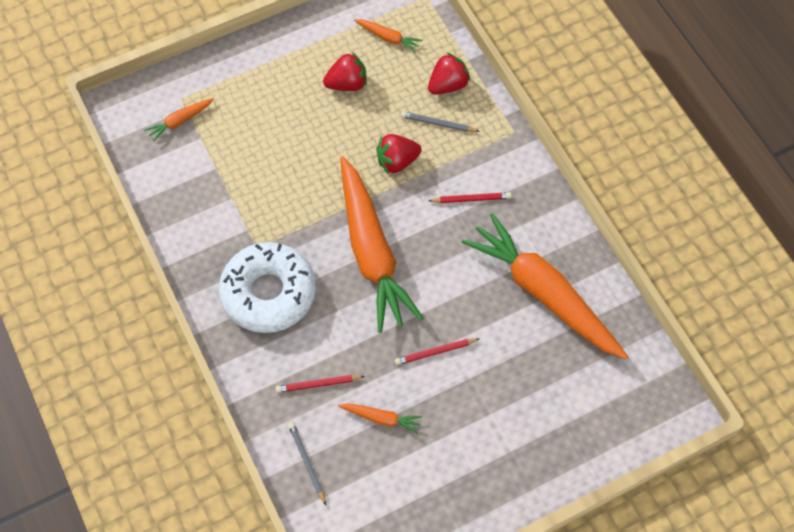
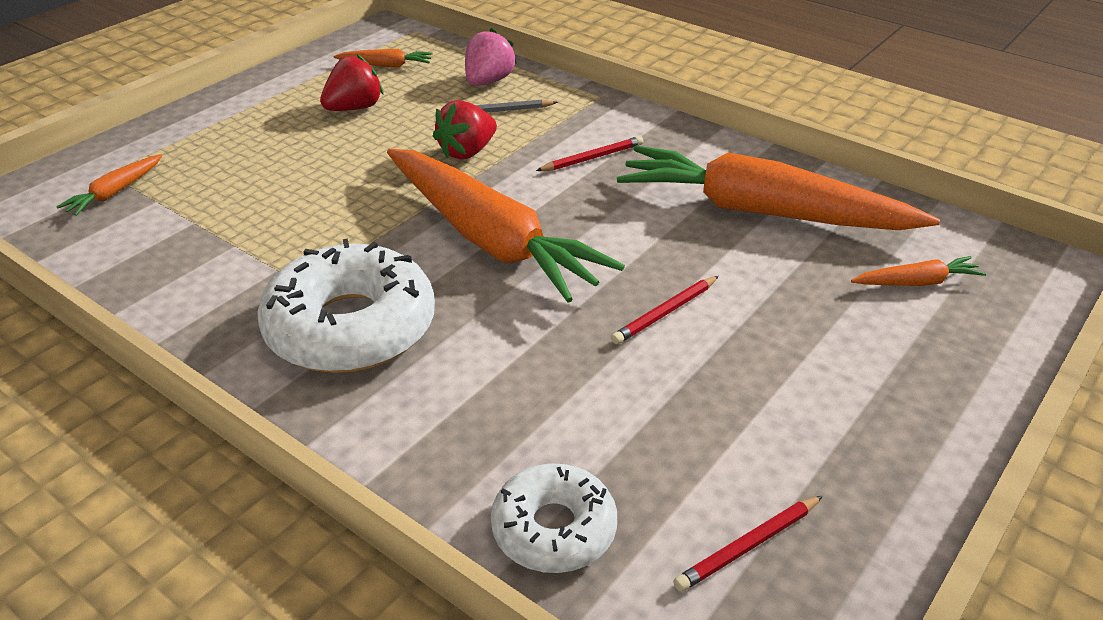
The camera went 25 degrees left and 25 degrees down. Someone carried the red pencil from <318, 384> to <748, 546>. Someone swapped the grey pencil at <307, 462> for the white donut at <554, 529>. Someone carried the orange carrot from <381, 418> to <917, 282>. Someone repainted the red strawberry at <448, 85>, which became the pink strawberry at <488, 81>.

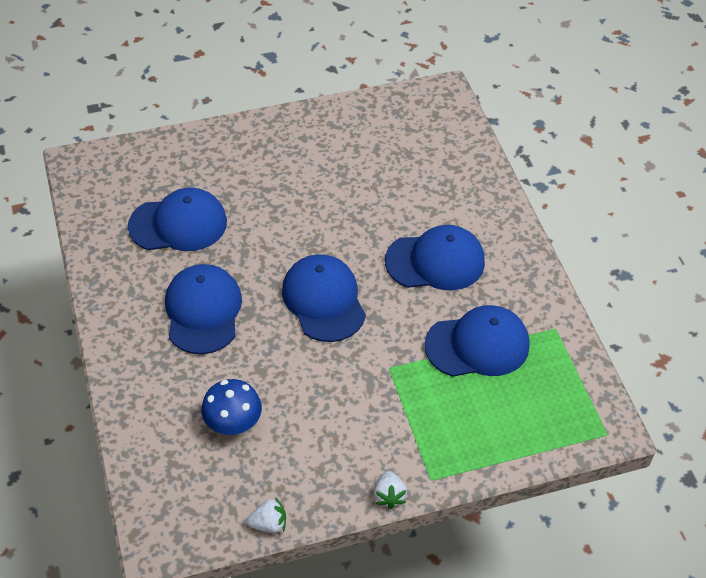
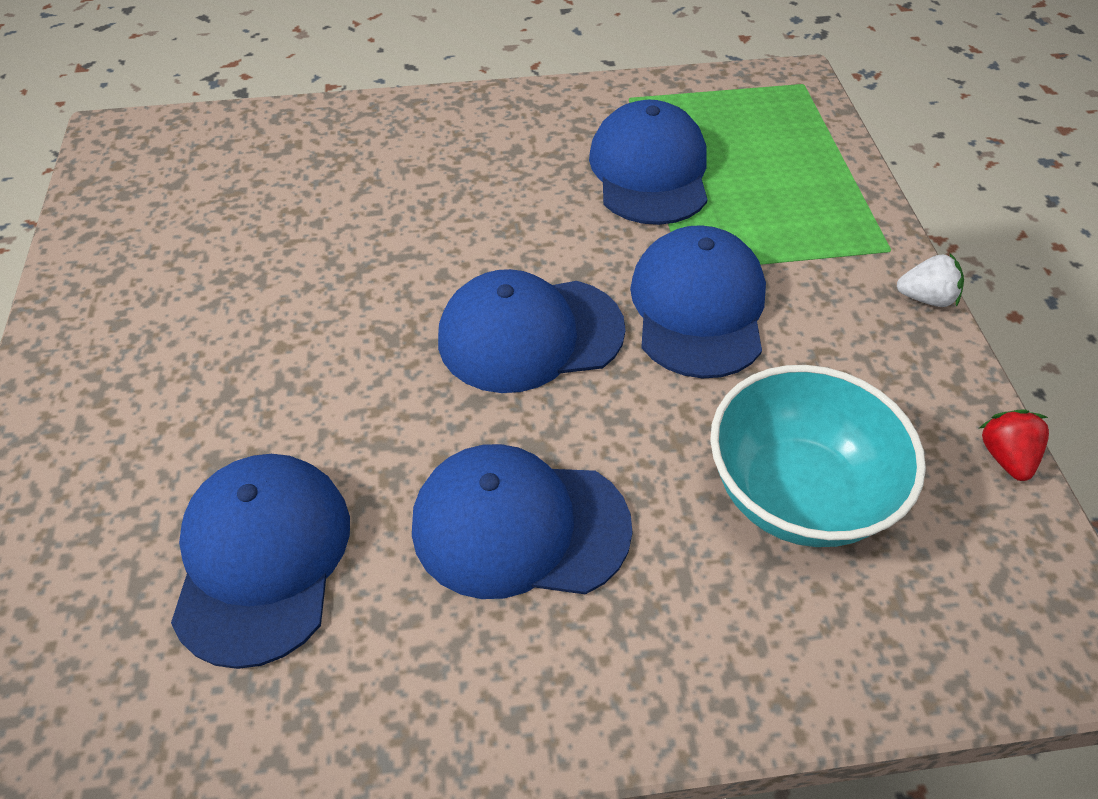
The camera went 80 degrees left and 0 degrees up. Someone swapped the blue mushroom at <233, 423> for the turquoise bowl at <797, 494>. Someone repainted the white strawberry at <269, 524>, which became the red strawberry at <1005, 457>. Someone carried the blue cap from <435, 261> to <698, 307>.

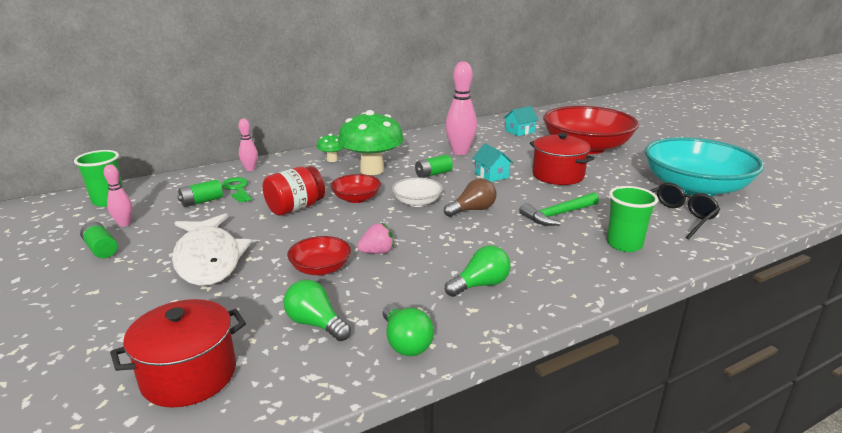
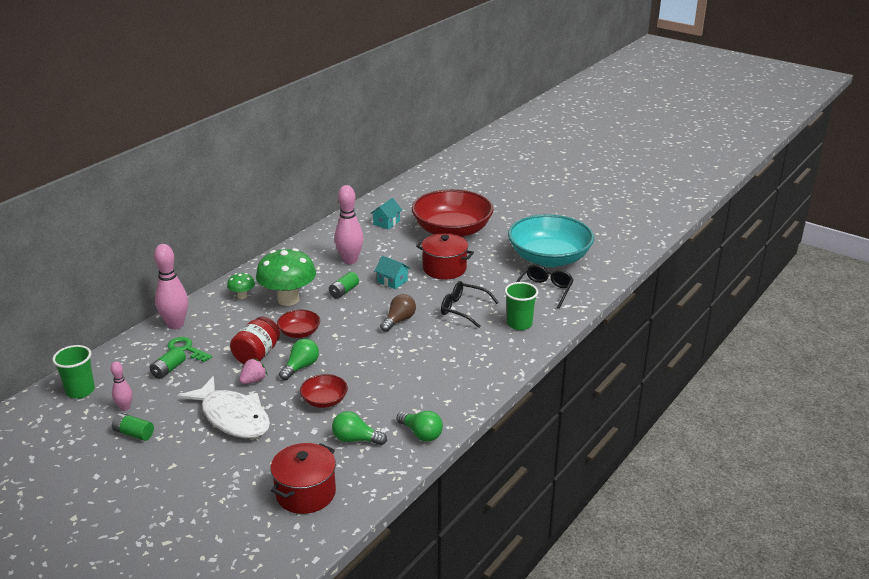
The camera went 25 degrees left and 5 degrees up. Someone scaled the pink bowling pin at <250, 169> by 1.84. Someone carried the pink strawberry from <377, 252> to <253, 381>. Someone took away the white bowl at <417, 202>. Someone carried the green light bulb from <480, 285> to <301, 367>. Someone swapped the green hammer at <558, 215> for the black glasses at <463, 309>.

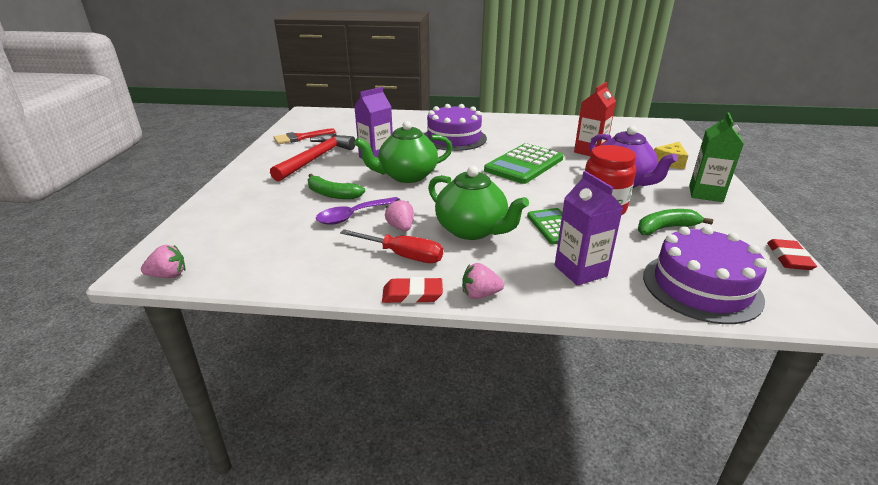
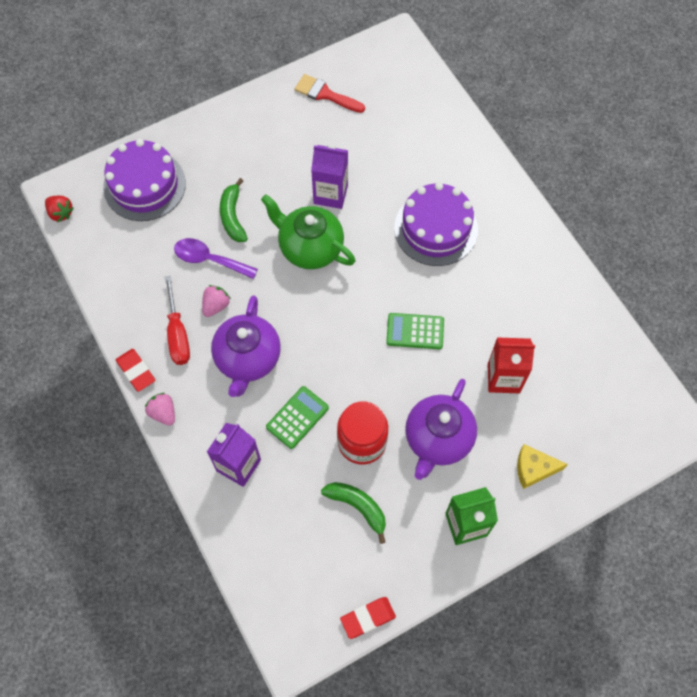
The camera went 55 degrees right and 35 degrees up. Someone repainted the pink strawberry at <168, 275>, which became the red strawberry at <60, 213>. Someone took away the red hammer at <316, 158>. Someone repainted the green teapot at <472, 230>, which became the purple teapot at <248, 359>. Someone scaled the green calculator at <524, 164> by 0.60. Someone carried the purple cake from <701, 287> to <144, 185>.

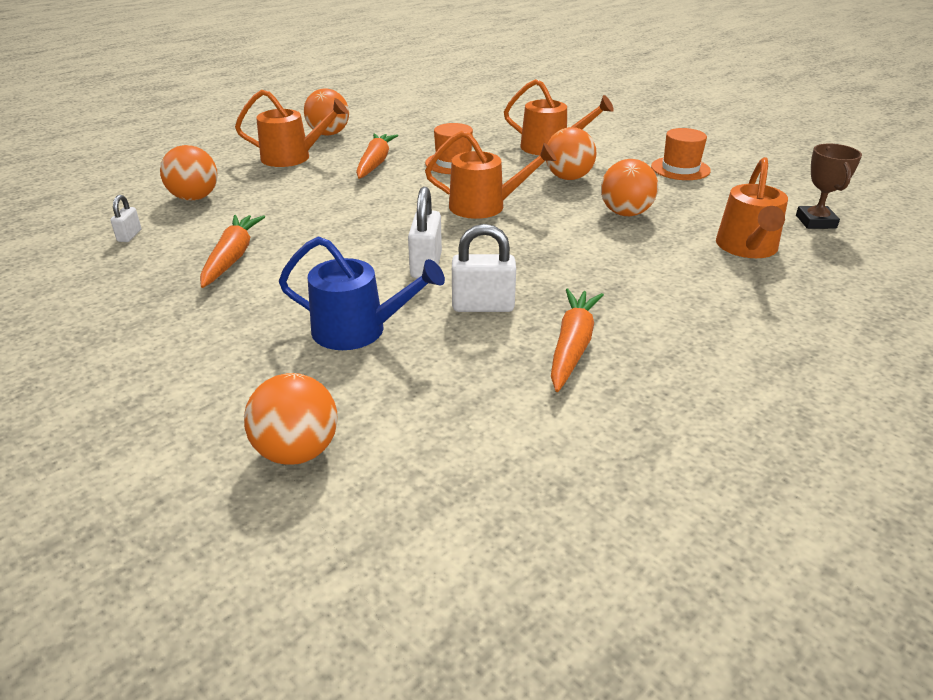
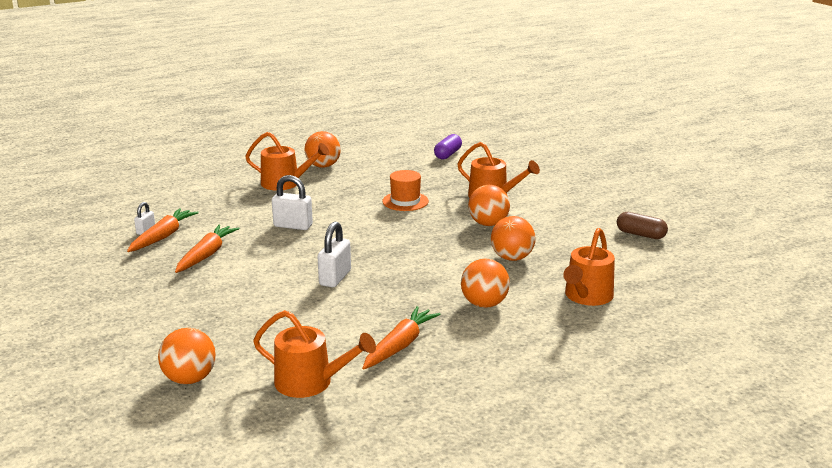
The camera went 15 degrees right and 10 degrees down. Someone carried the orange ball from <195, 198> to <484, 304>. Someone took away the blue watering can at <358, 330>. Someone carried the orange carrot from <375, 163> to <163, 237>. Someone carried the orange watering can from <484, 206> to <310, 382>. Someone carried the white padlock from <483, 306> to <293, 226>. Someone took away the orange hat at <680, 169>. Someone took away the brown trophy at <815, 222>. Someone put down the purple capsule at <448, 154>. Someone put down the brown capsule at <640, 234>.

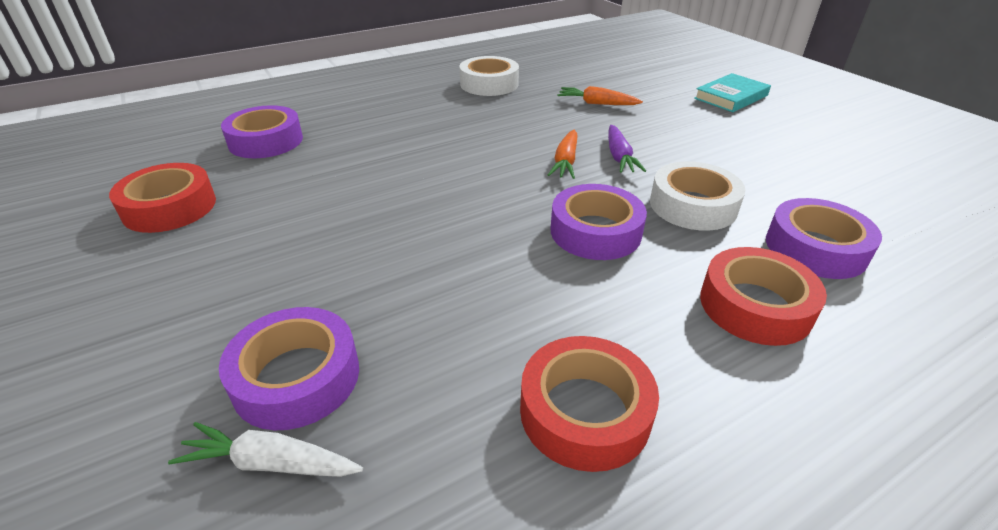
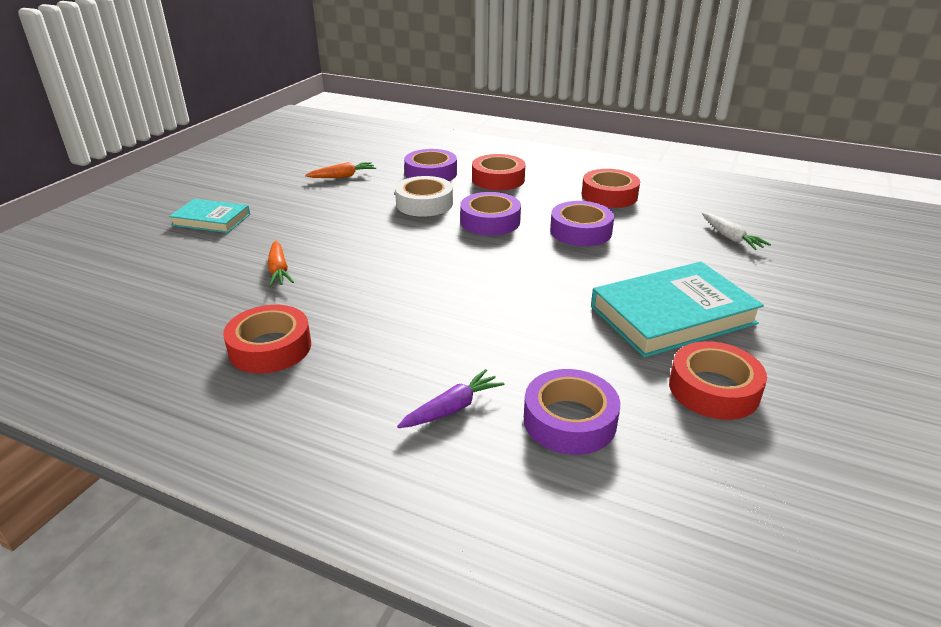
The camera went 125 degrees left and 5 degrees down. Someone carried the purple tape from <296, 377> to <580, 231>. Someone repainted the white tape at <489, 84>, which became the red tape at <270, 347>. Someone carried the orange carrot from <565, 161> to <342, 176>. Someone carried the purple carrot from <619, 156> to <452, 408>. Someone put down the turquoise book at <672, 315>.

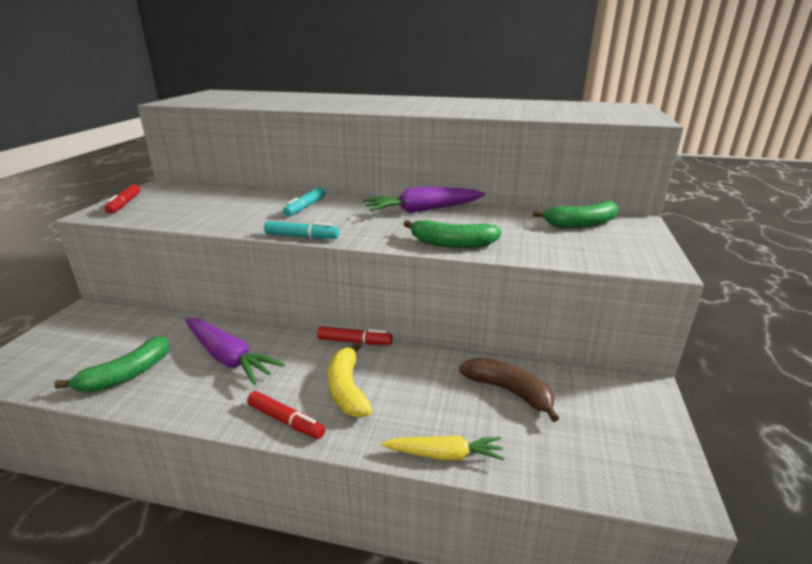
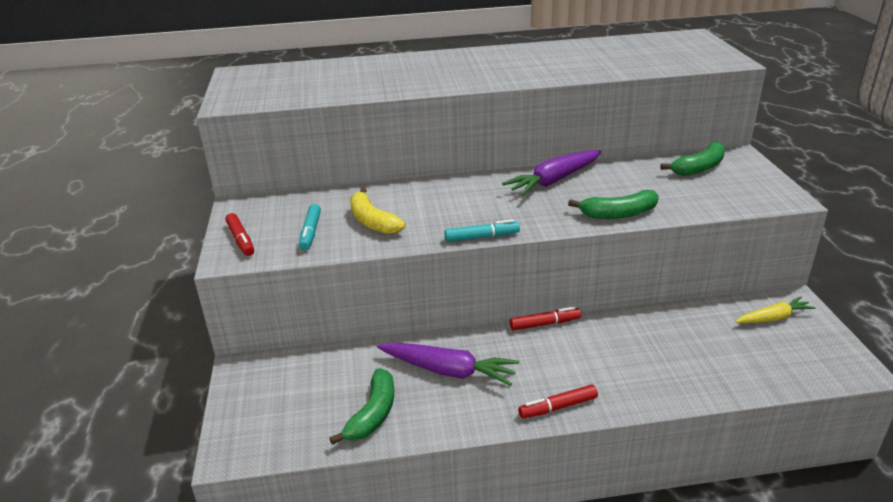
The camera went 20 degrees left and 5 degrees up. Someone rotated the red marker at <286, 421> by 150 degrees clockwise. Someone carried the turquoise marker from <305, 207> to <310, 232>. Someone carried the yellow banana from <347, 389> to <372, 221>. Someone carried the yellow carrot from <444, 455> to <773, 318>. Someone took away the brown banana at <509, 391>.

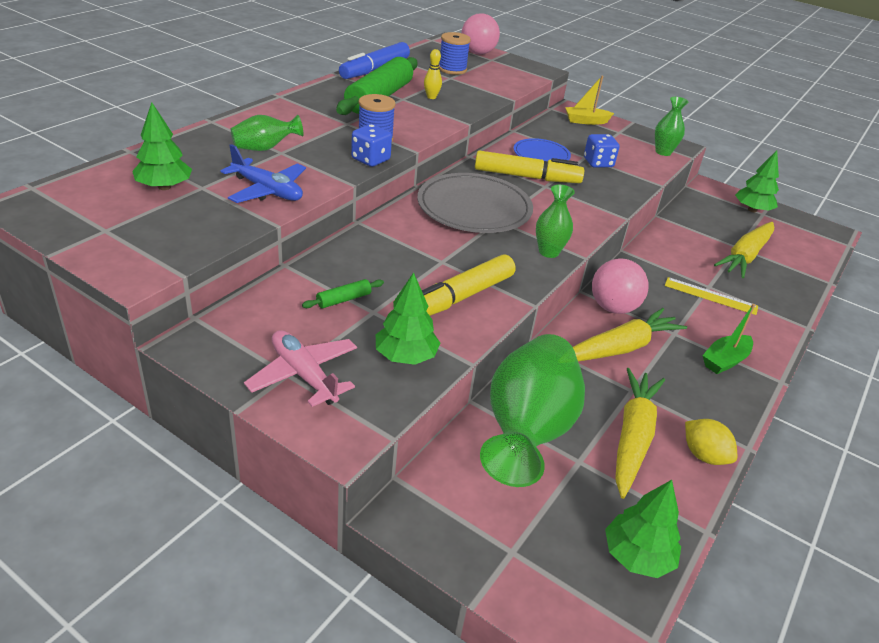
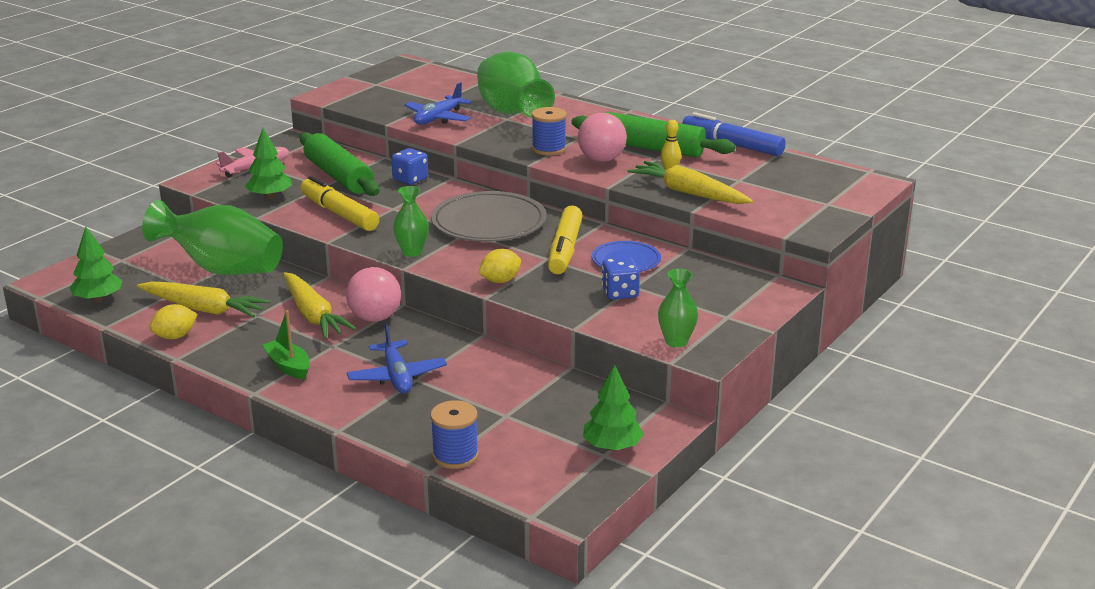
The camera went 95 degrees right and 10 degrees down. Someone took away the green tree at <164, 187>. Someone scaled the green vase at <264, 148> by 2.05. Someone scaled the green rolling pin at <343, 299> by 2.48. Someone carried the blue dice from <370, 159> to <410, 179>. Someone carried the blue spool from <452, 69> to <455, 456>. Someone carried the pink ball from <478, 53> to <601, 160>. Someone took away the yellow boat at <586, 121>. Someone swapped the yellow ruler at <710, 296> for the blue plane at <397, 376>. Someone carried the yellow carrot from <745, 256> to <689, 193>. Someone put down the yellow lemon at <500, 281>.

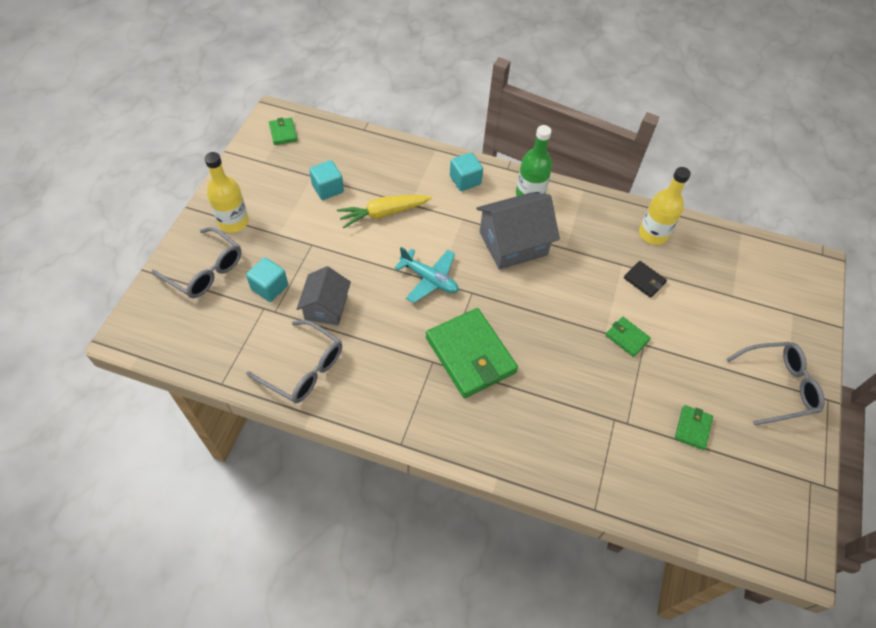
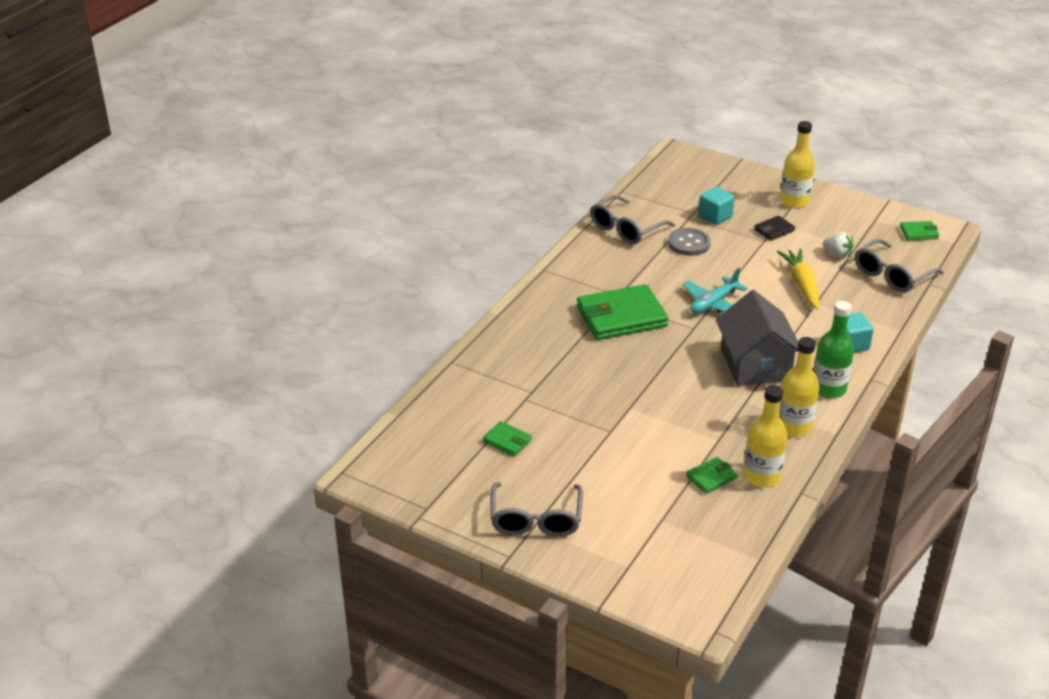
The camera went 105 degrees right and 20 degrees down. Someone carried the grey glasses from <205, 270> to <892, 275>. Someone swapped the grey house at <326, 307> for the grey button at <689, 243>. Someone swapped the turquoise cube at <328, 188> for the white strawberry at <837, 254>. Someone carried the green wallet from <627, 338> to <711, 477>. Someone carried the black wallet from <644, 280> to <774, 230>. Someone put down the yellow bottle at <793, 426>.

